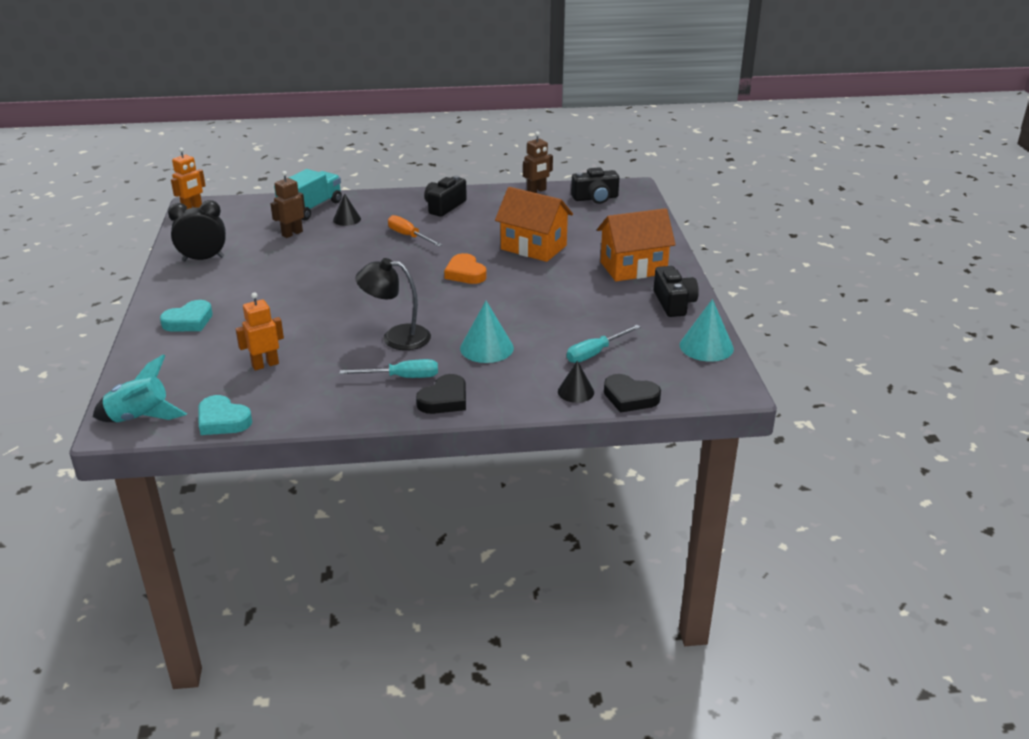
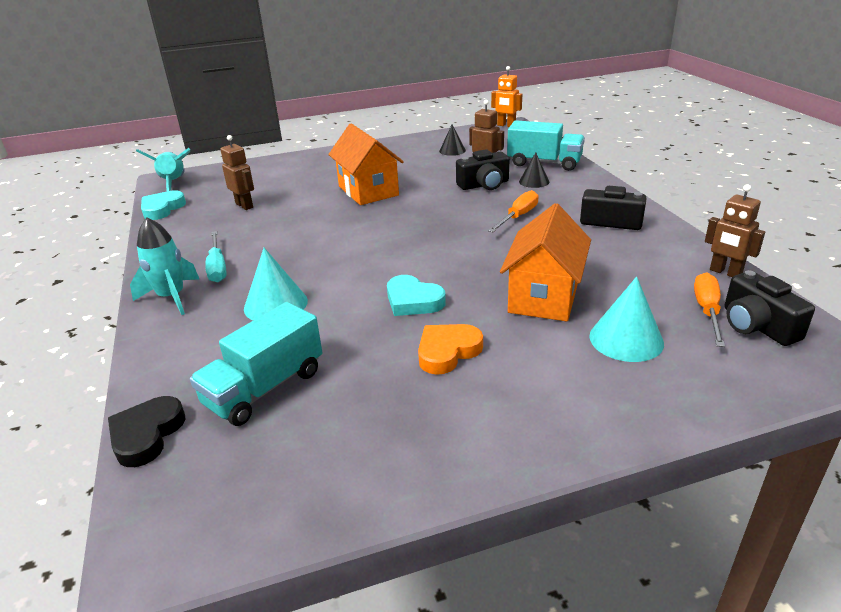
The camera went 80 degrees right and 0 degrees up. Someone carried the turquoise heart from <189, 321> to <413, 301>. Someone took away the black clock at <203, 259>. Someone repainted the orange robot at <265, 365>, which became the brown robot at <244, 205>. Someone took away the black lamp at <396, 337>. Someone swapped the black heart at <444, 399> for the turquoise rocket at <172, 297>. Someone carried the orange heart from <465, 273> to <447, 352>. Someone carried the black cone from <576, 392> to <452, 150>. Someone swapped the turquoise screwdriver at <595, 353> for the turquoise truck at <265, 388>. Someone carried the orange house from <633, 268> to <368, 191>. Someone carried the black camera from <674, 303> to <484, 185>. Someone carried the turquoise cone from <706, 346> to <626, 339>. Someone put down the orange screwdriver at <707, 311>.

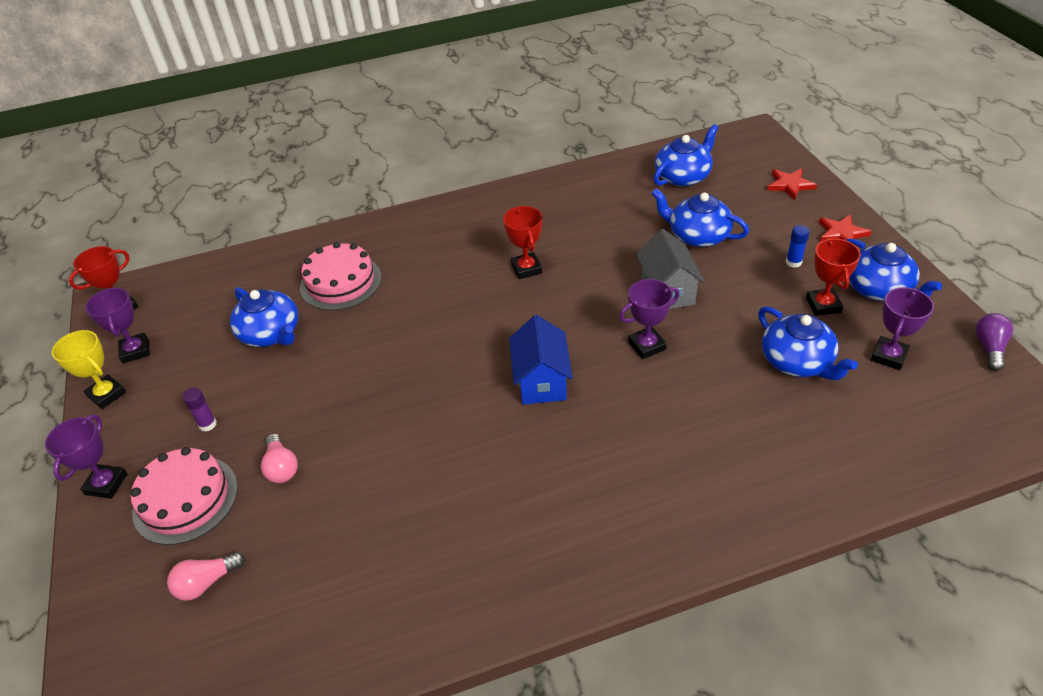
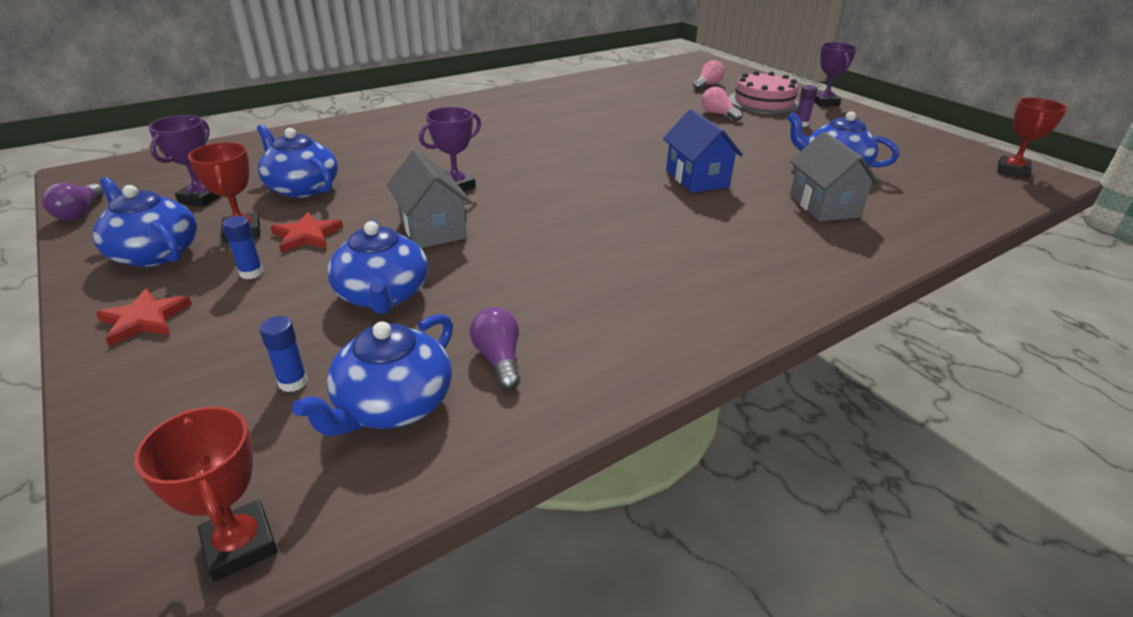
The camera went 160 degrees right and 10 degrees down. Someone took away the yellow trophy at <107, 394>. Someone took away the purple trophy at <135, 351>. Someone swapped the pink cake at <340, 282> for the grey house at <824, 206>. Someone carried the red trophy from <526, 269> to <240, 545>. Someone carried the blue house from <541, 381> to <697, 178>. Someone rotated the blue teapot at <697, 235> by 60 degrees clockwise. Someone carried the red star from <790, 185> to <307, 235>. Someone put down the blue glue stick at <293, 382>. Someone put down the purple light bulb at <499, 359>.

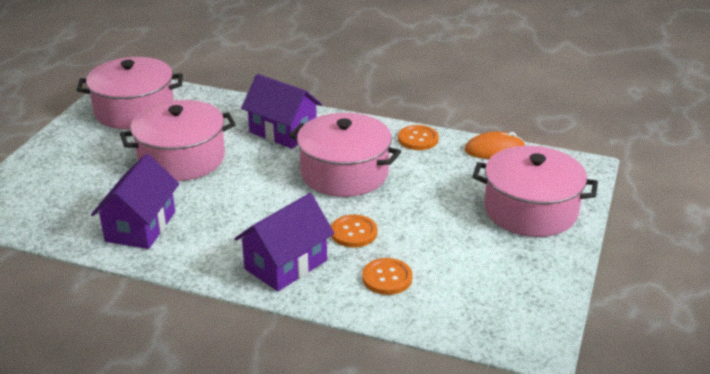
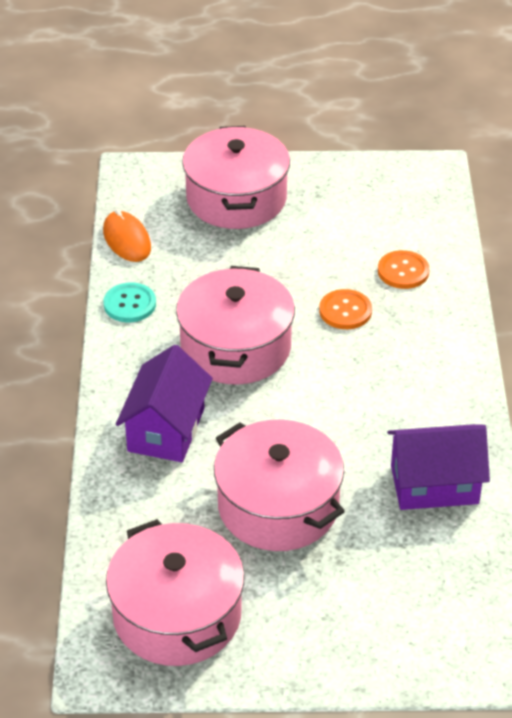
The camera went 110 degrees left and 10 degrees up. Someone took away the purple house at <286, 264>. Someone repainted the orange button at <418, 139>, which became the turquoise button at <130, 304>.

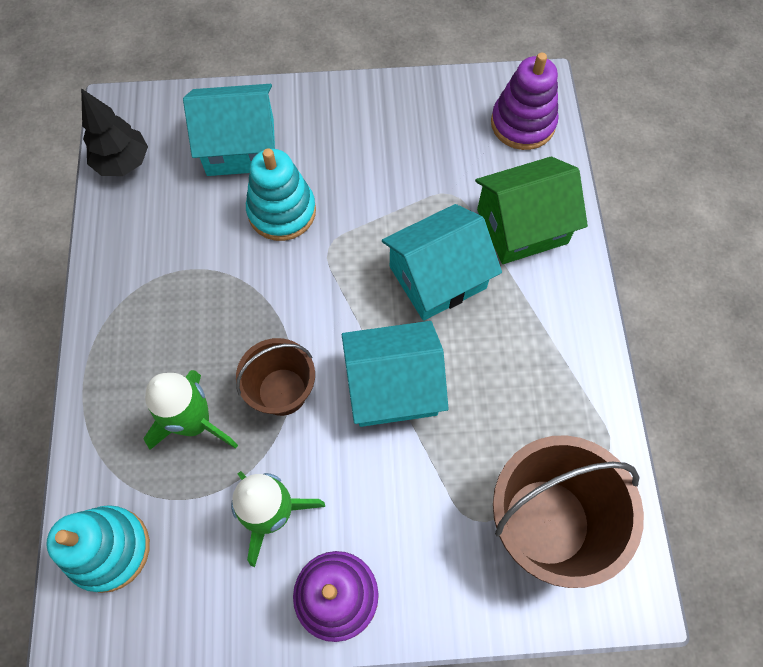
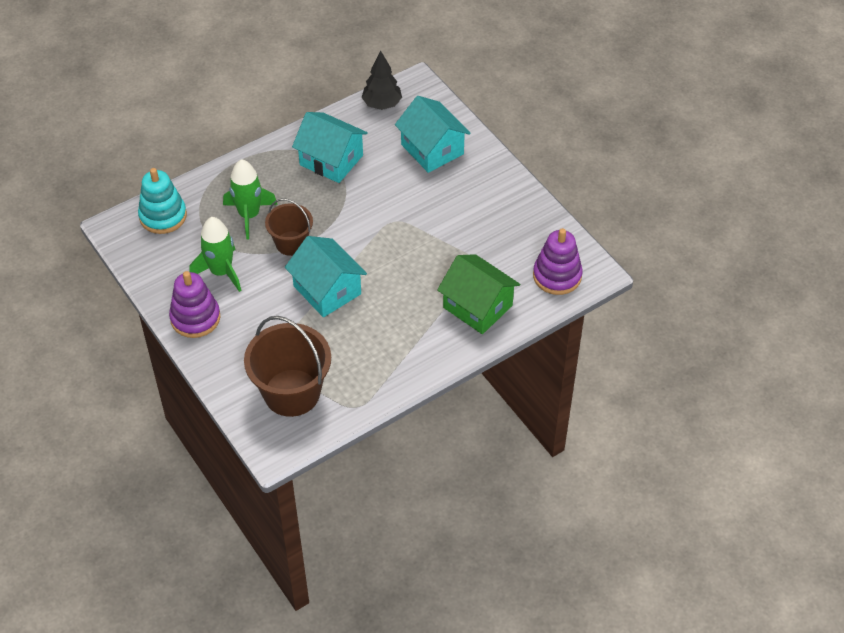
The camera went 60 degrees right and 15 degrees down. Someone took away the turquoise stacking toy at <282, 211>. Someone carried the turquoise house from <437, 277> to <331, 160>.

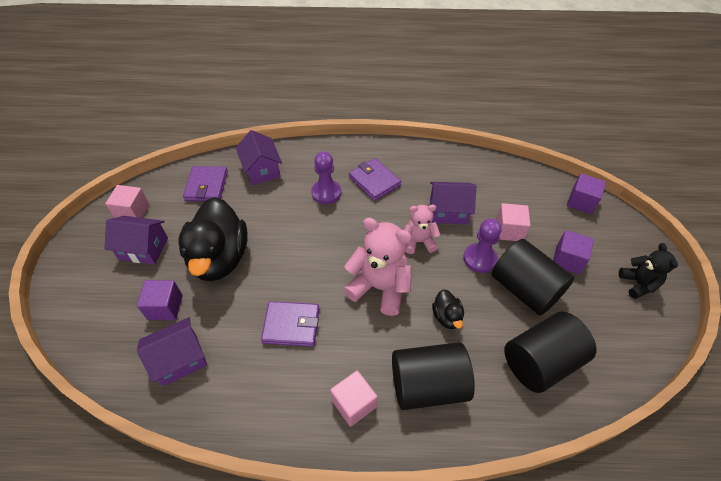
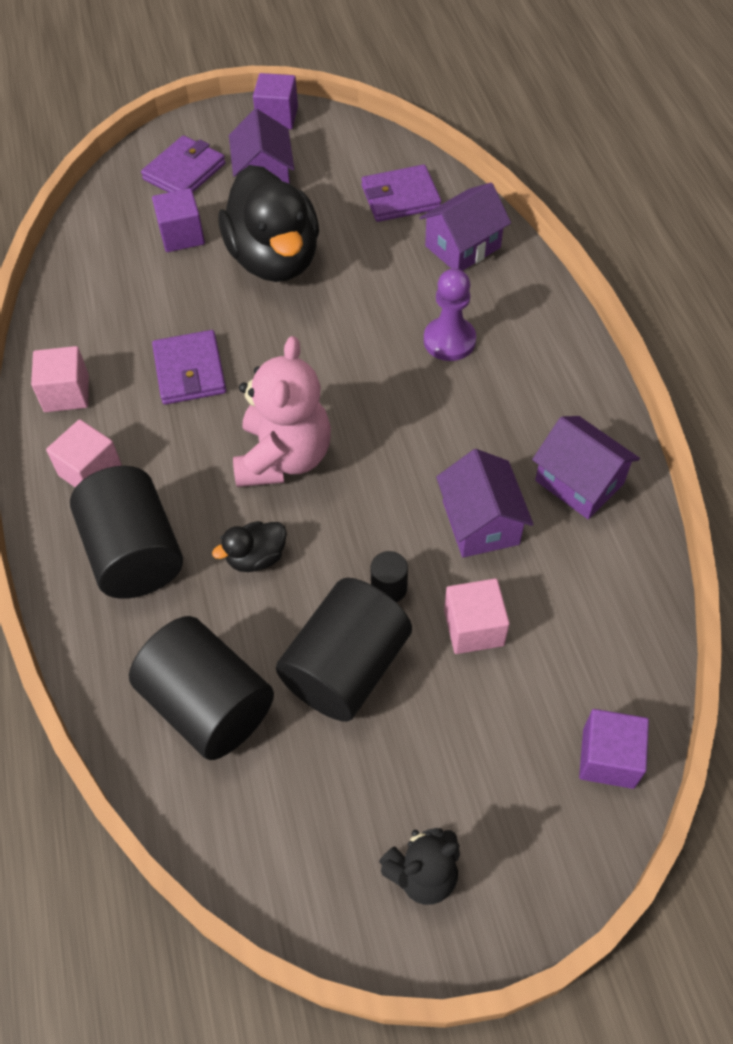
The camera went 75 degrees right and 5 degrees up. Someone carried the pink cube from <133, 212> to <66, 393>. Someone carried the purple house from <180, 359> to <579, 482>. Someone rotated the black duck at <219, 258> by 90 degrees counterclockwise. Someone carried the purple wallet from <374, 181> to <184, 171>. Someone took away the pink teddy bear at <418, 242>. Someone swapped the purple pawn at <479, 259> for the black cylinder at <389, 588>. Someone carried the purple cube from <567, 260> to <277, 117>.

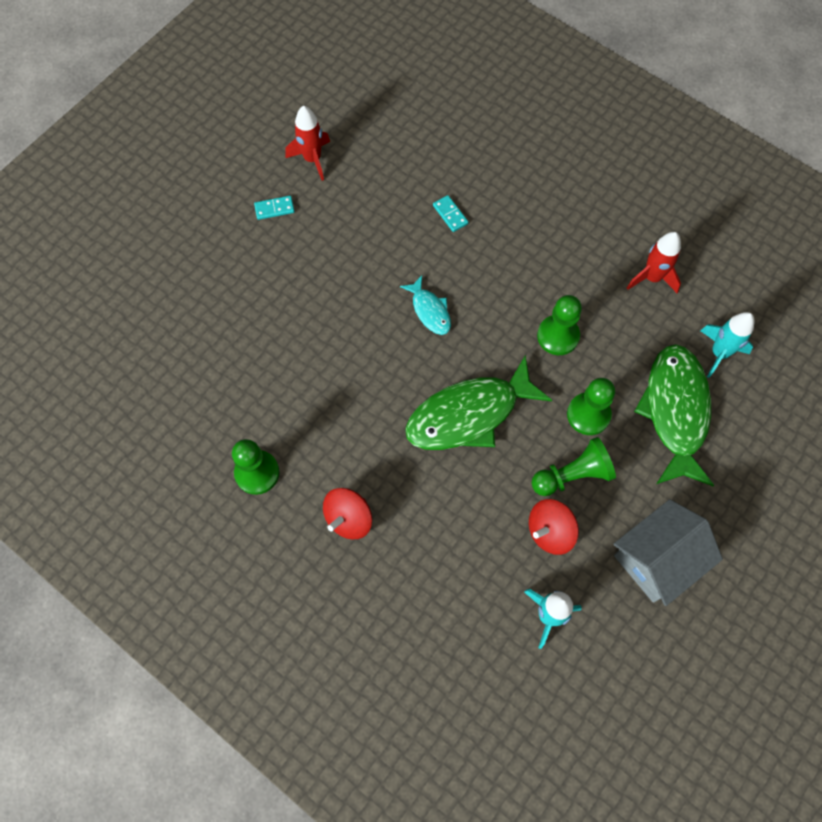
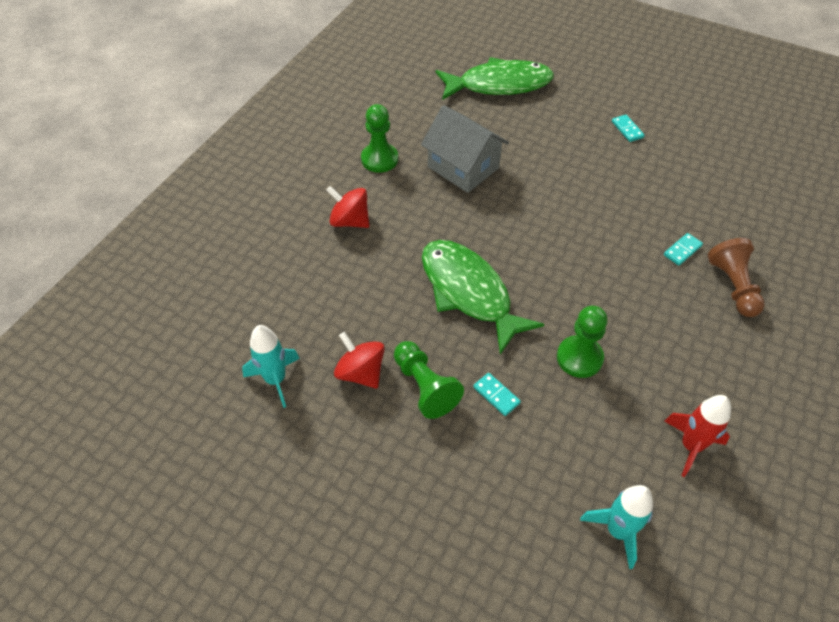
The camera went 80 degrees right and 15 degrees down. Someone took away the red rocket at <312, 159>. Someone took away the turquoise fish at <430, 310>. Someone swapped the green pawn at <588, 414> for the turquoise domino at <496, 395>. Someone carried the grey house from <657, 559> to <463, 167>. Someone carried the green fish from <675, 411> to <499, 85>. Someone put down the brown pawn at <733, 286>.

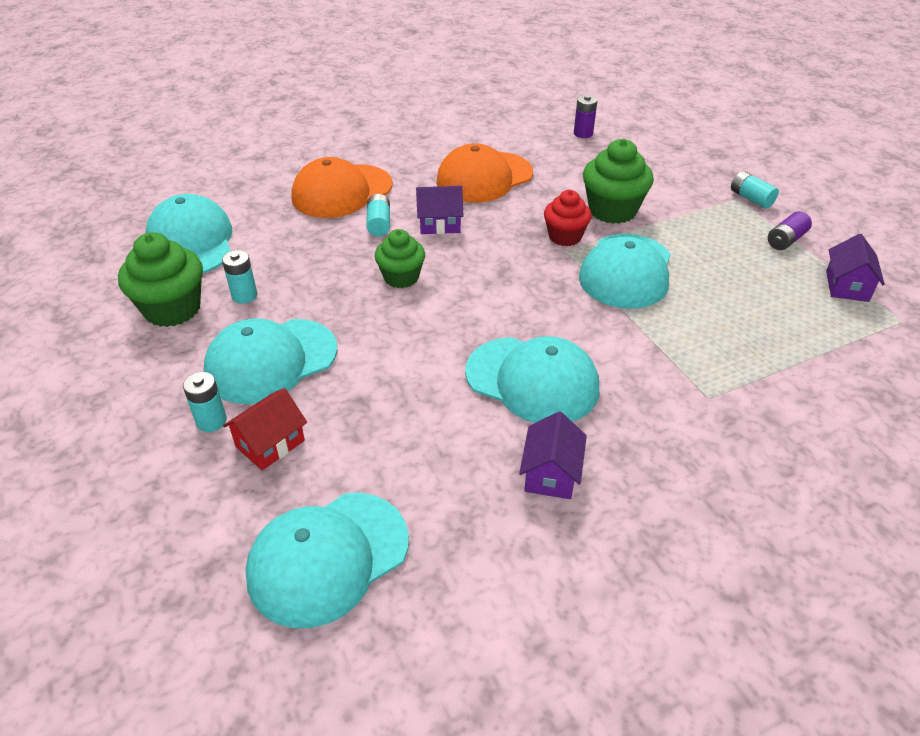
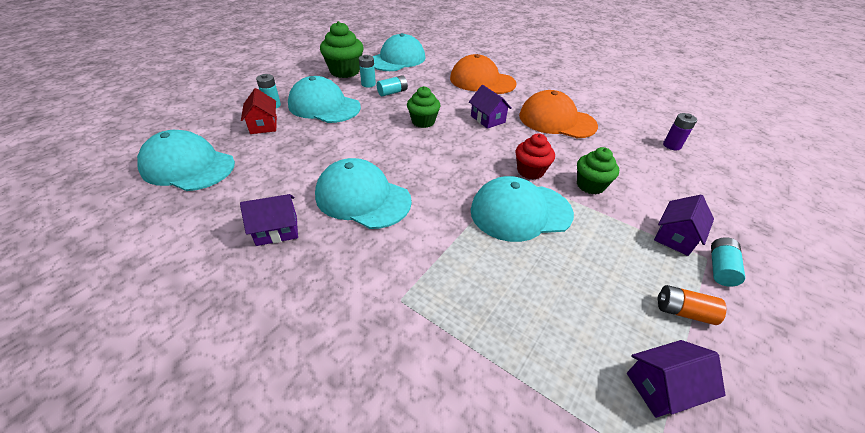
The camera went 60 degrees right and 0 degrees up. Someone rotated the red house at <270, 444> by 60 degrees clockwise. Someone carried the turquoise battery from <379, 224> to <392, 92>. Someone rotated the turquoise cap at <532, 380> by 120 degrees clockwise. Someone scaled the green cupcake at <612, 210> by 0.66. Someone repainted the purple battery at <786, 240>, which became the orange battery at <683, 311>. Someone put down the purple house at <675, 237>.

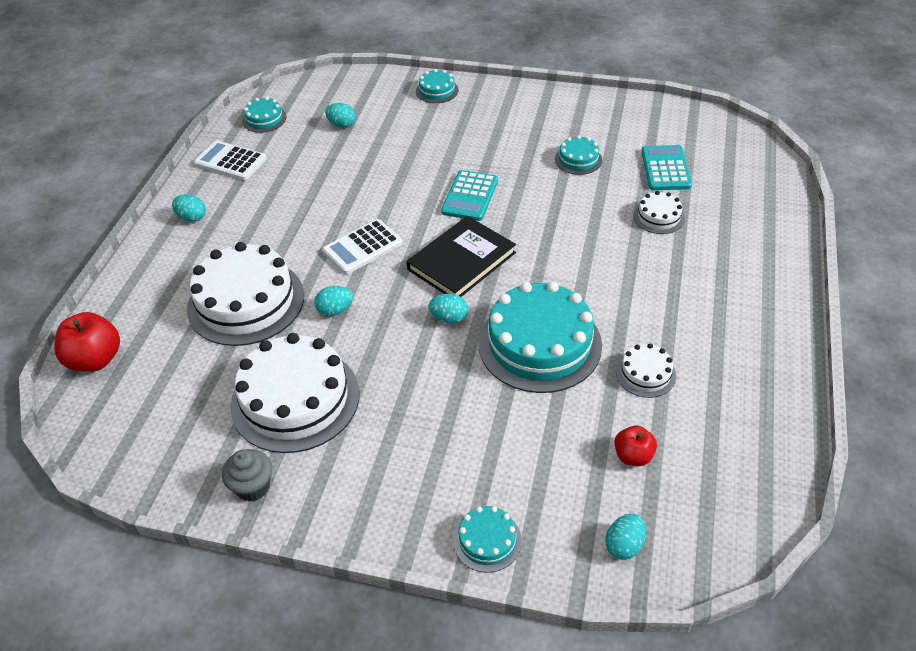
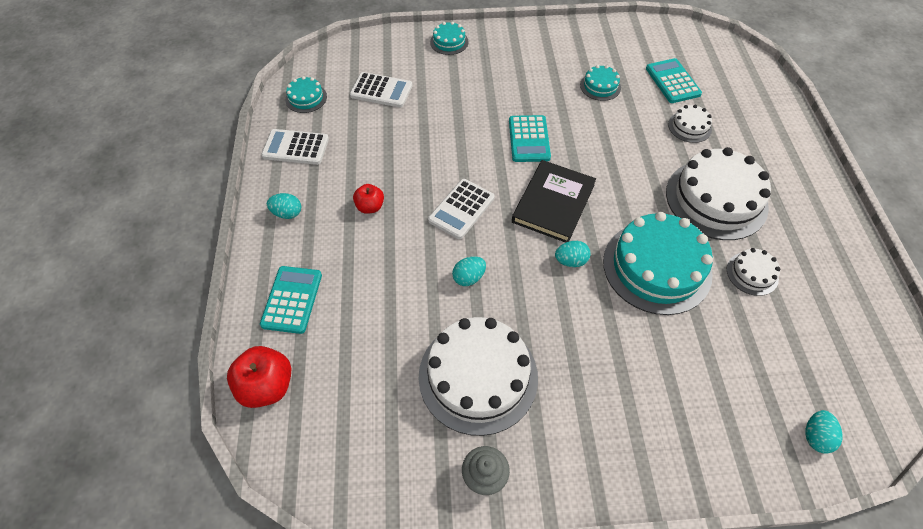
The camera went 20 degrees left and 10 degrees up. Someone carried the white cake from <246, 302> to <716, 199>. Someone swapped the turquoise egg at <342, 125> for the white calculator at <381, 90>. Someone took away the turquoise cake at <487, 540>. Someone carried the red apple from <633, 456> to <370, 207>. Someone put down the turquoise calculator at <292, 300>.

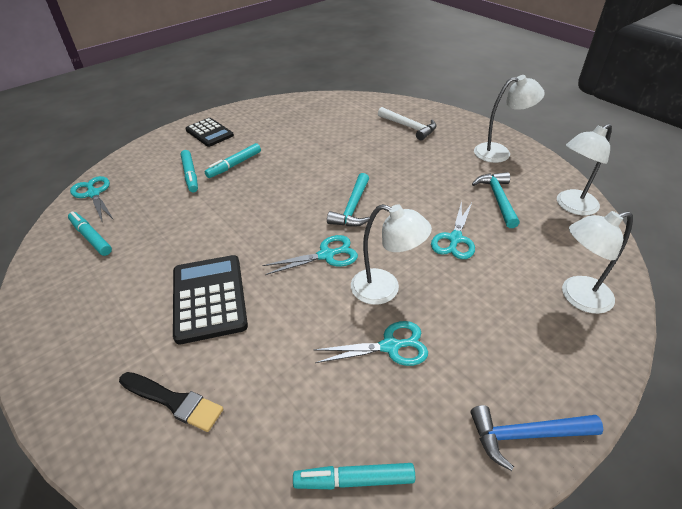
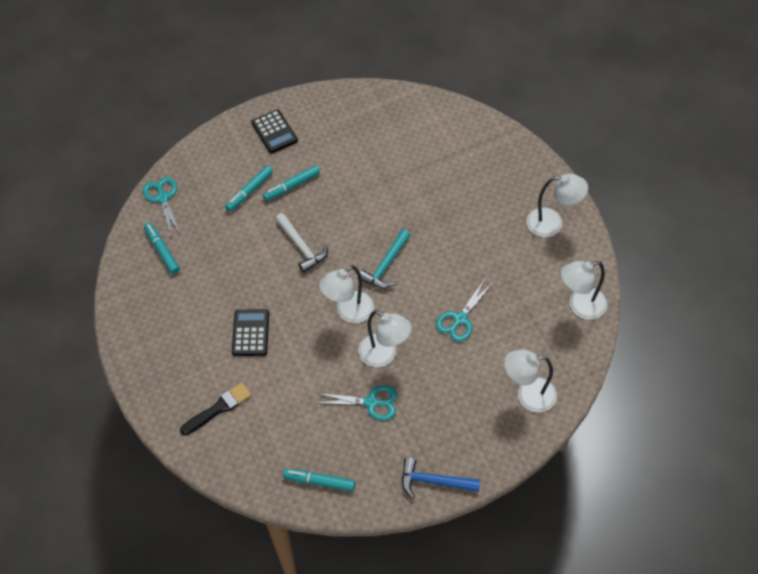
The camera went 15 degrees right and 15 degrees up. Someone rotated the black brush at <173, 401> by 75 degrees counterclockwise. Someone scaled the black calculator at <209, 298> by 0.67. Someone rotated the turquoise marker at <190, 175> by 45 degrees clockwise. Someone swapped the turquoise scissors at <326, 255> for the white lamp at <348, 312>. Someone carried the white hammer from <409, 127> to <301, 247>. Someone took away the turquoise hammer at <497, 199>.

